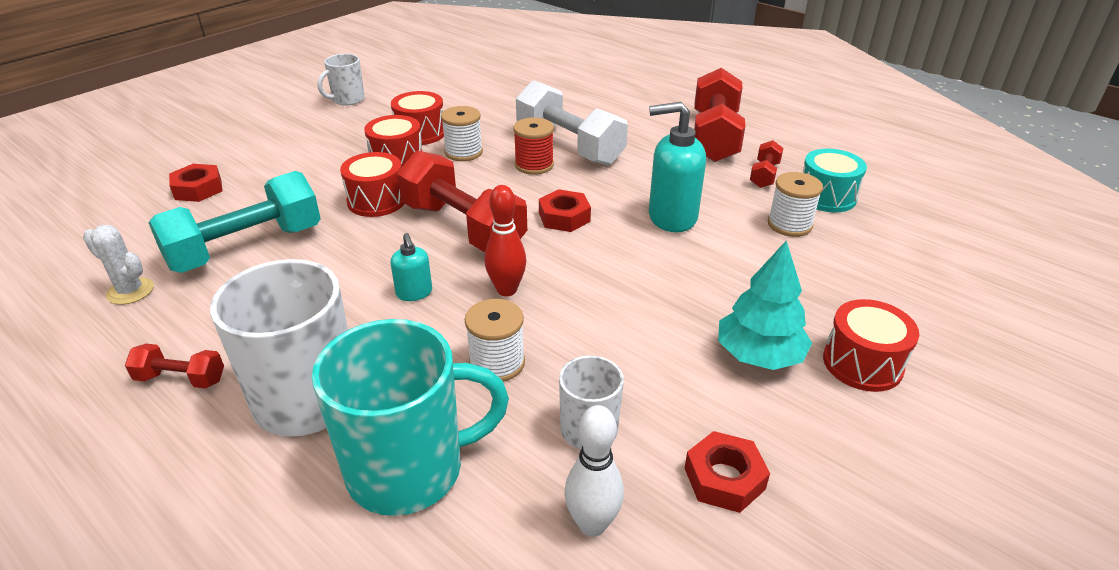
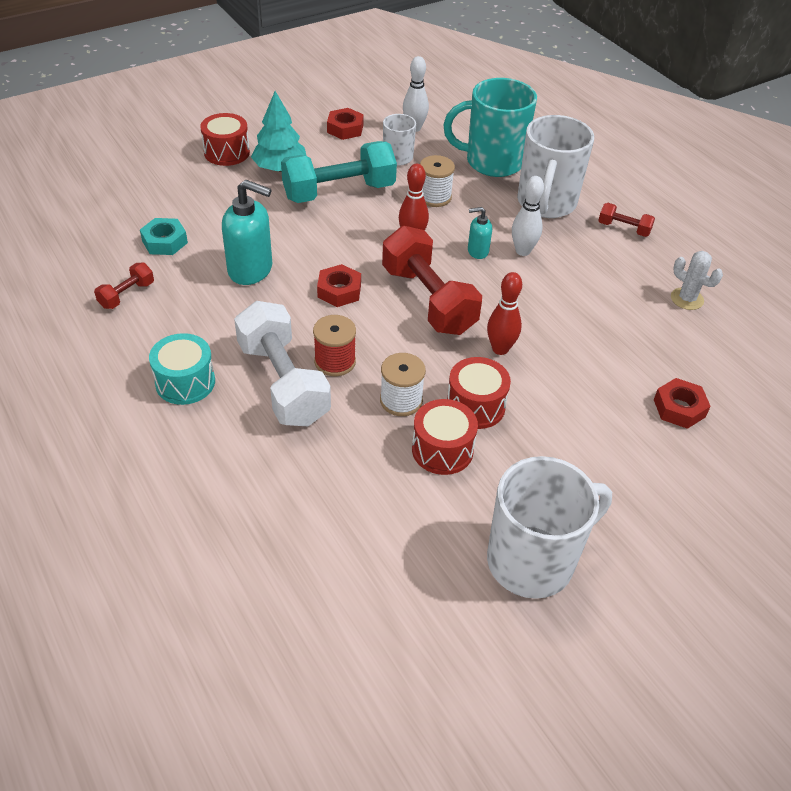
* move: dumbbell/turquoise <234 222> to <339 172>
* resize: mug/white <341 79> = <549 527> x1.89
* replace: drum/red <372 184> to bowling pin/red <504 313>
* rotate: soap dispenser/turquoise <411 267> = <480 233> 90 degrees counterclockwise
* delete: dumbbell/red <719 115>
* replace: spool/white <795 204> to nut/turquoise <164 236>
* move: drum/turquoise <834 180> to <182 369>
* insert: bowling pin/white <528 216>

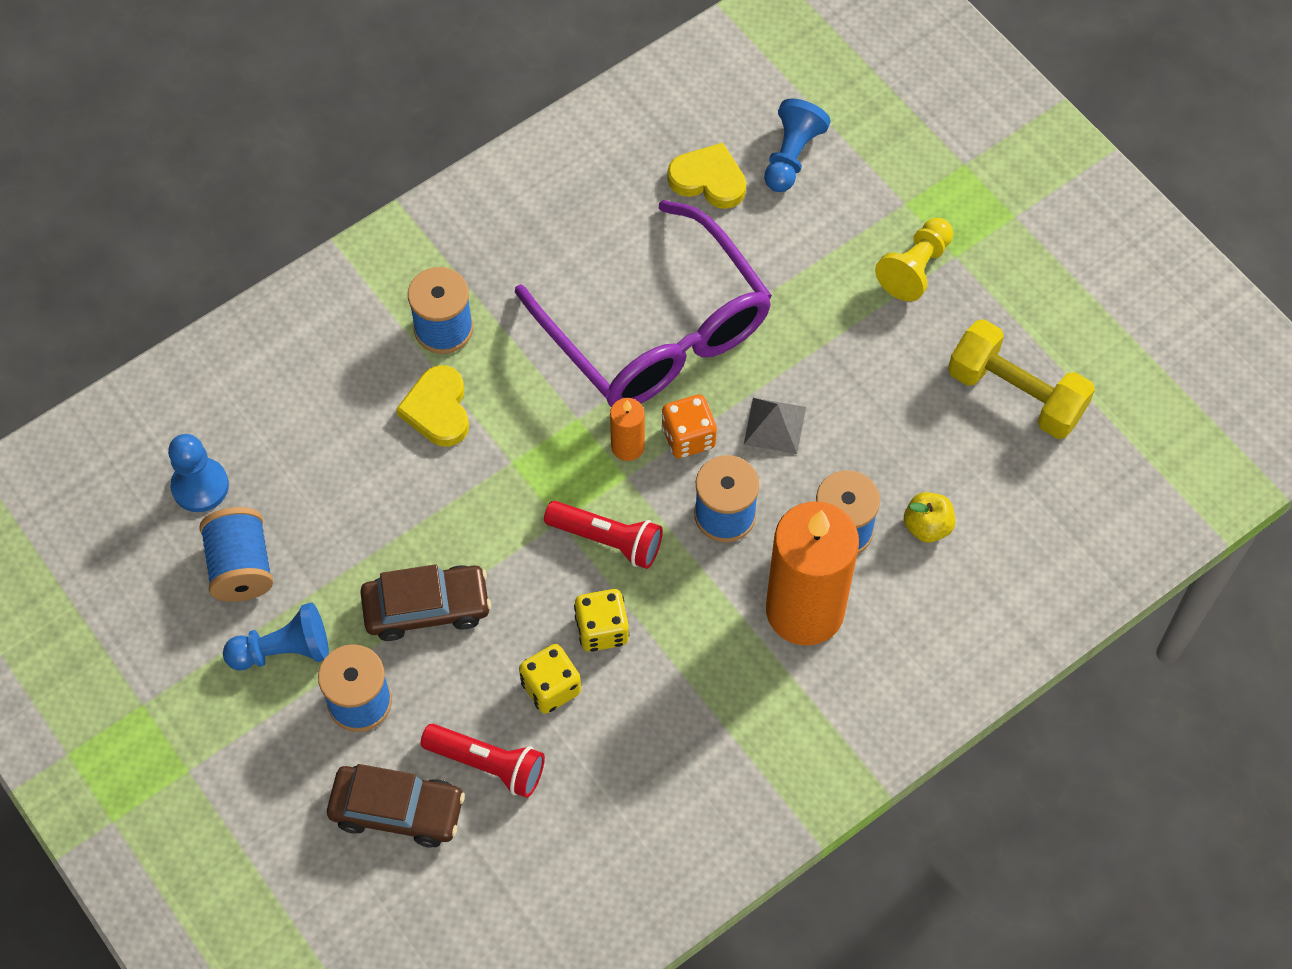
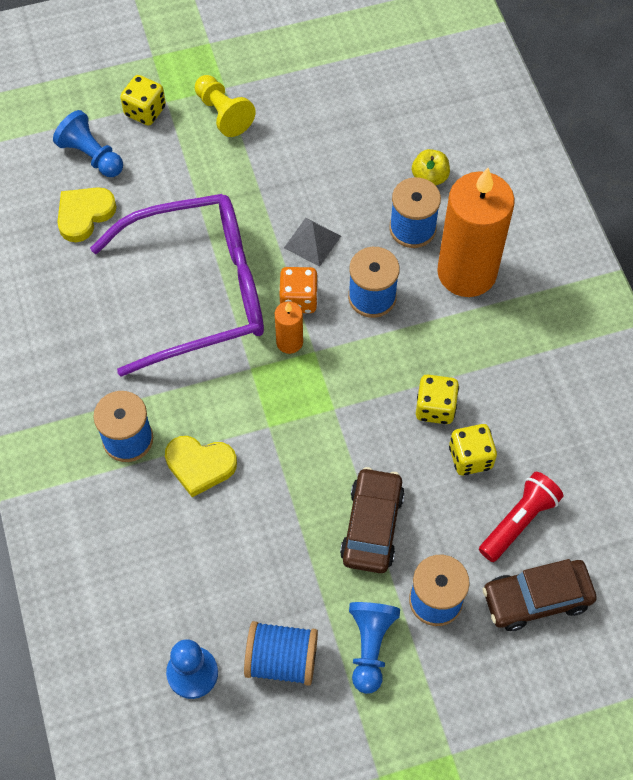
* rotate: car/brown <396 806> = <539 595> 135 degrees counterclockwise
* delete: flashlight/red <603 535>
* delete: dumbbell/yellow <1021 379>
* insert: dice/yellow <143 100>

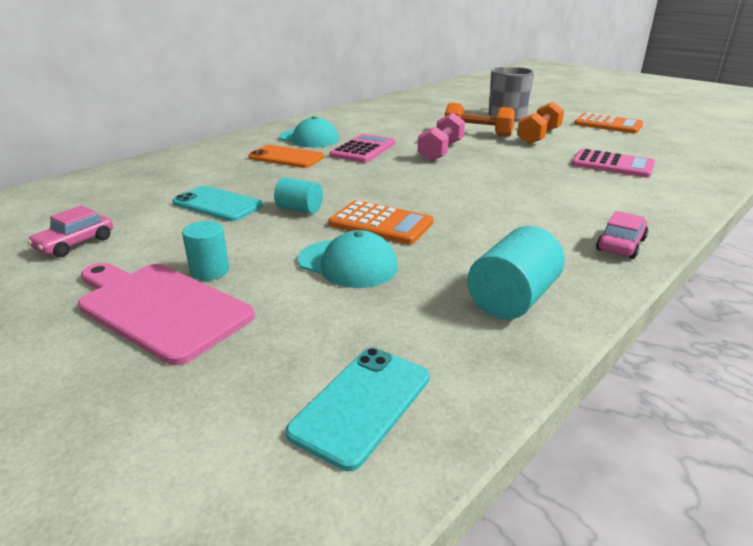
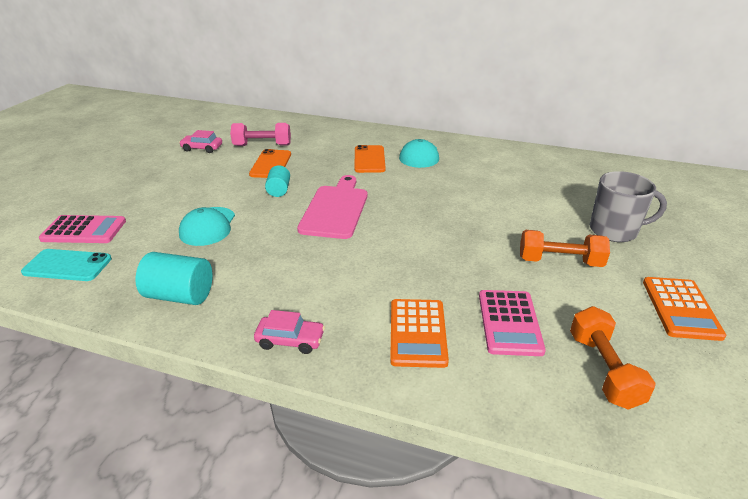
* move: cutting board/pink <166 314> to <332 207>
* recolor: phone/turquoise <217 203> to phone/orange <270 163>
* delete: cylinder/turquoise <205 250>
* move: calculator/orange <381 222> to <419 333>
* move: calculator/pink <363 148> to <82 229>
* move: dumbbell/pink <441 137> to <260 134>
* move: dumbbell/orange <480 120> to <613 358>

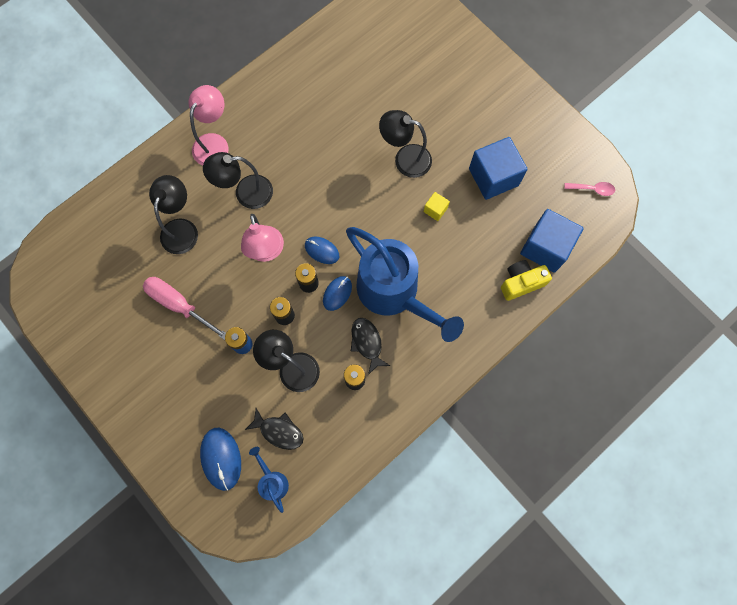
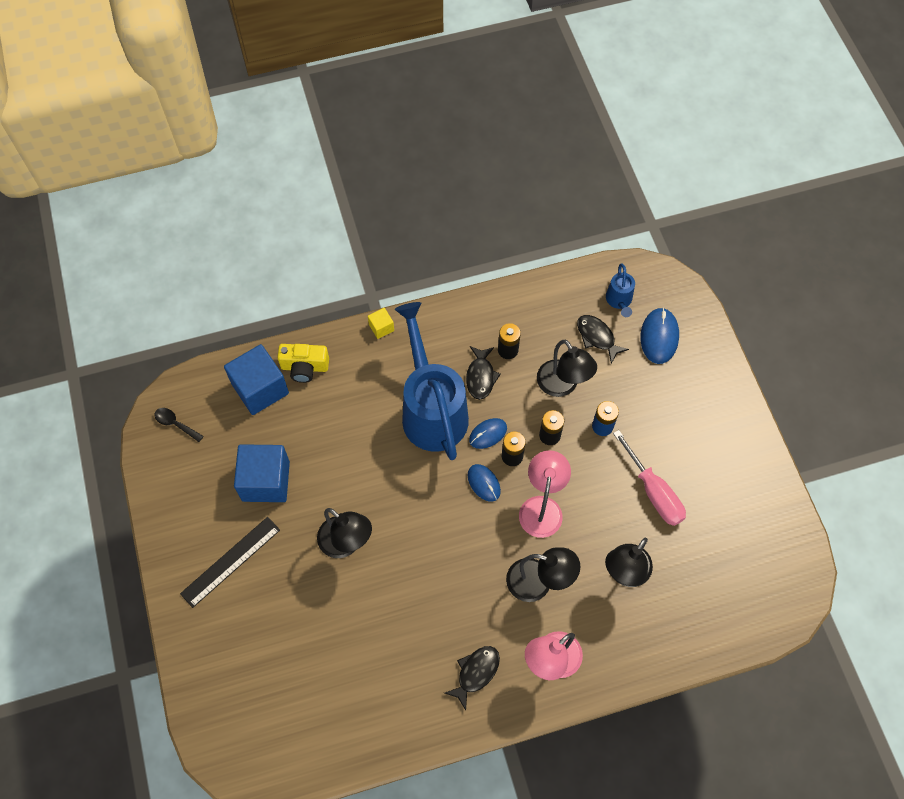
* move: cube/yellow <437 206> to <381 323>
* recolor: spoon/pink <589 189> to spoon/black <178 425>
* insert: ruler/black <230 562>
* insert: fish/black <472 678>

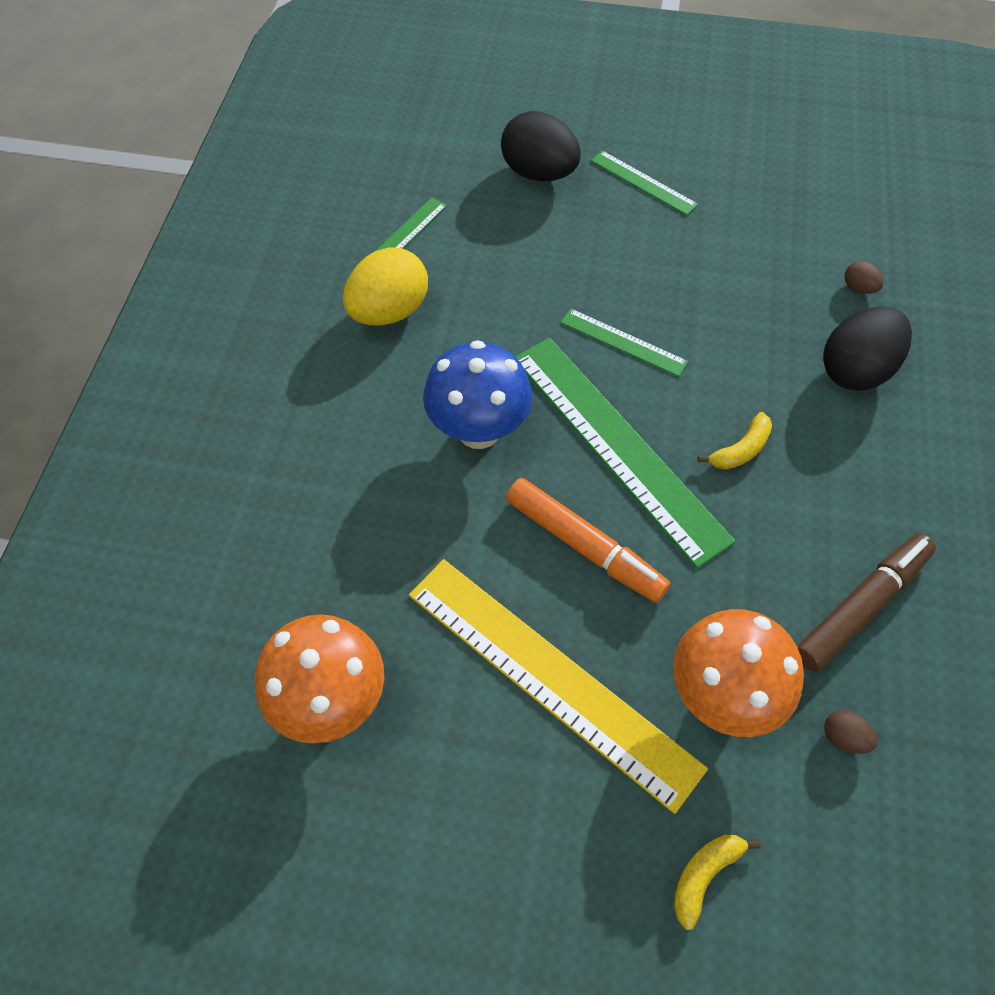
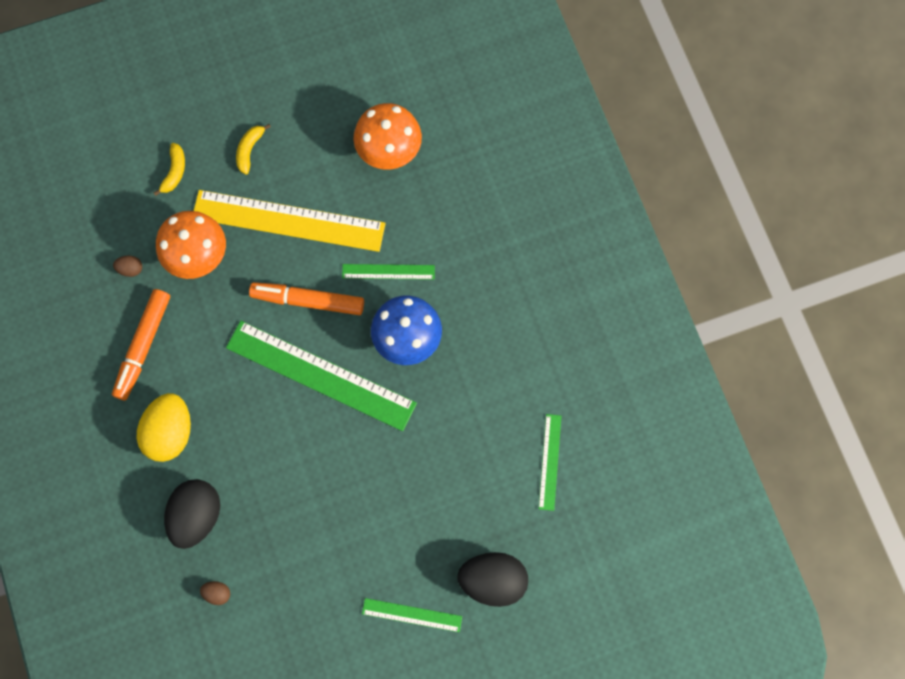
* move: egg/yellow <385 286> to <164 427>
* move: ruler/green <624 342> to <388 272>
* move: banana/yellow <735 441> to <253 149>
* recolor: marker/brown <866 603> to marker/orange <141 345>

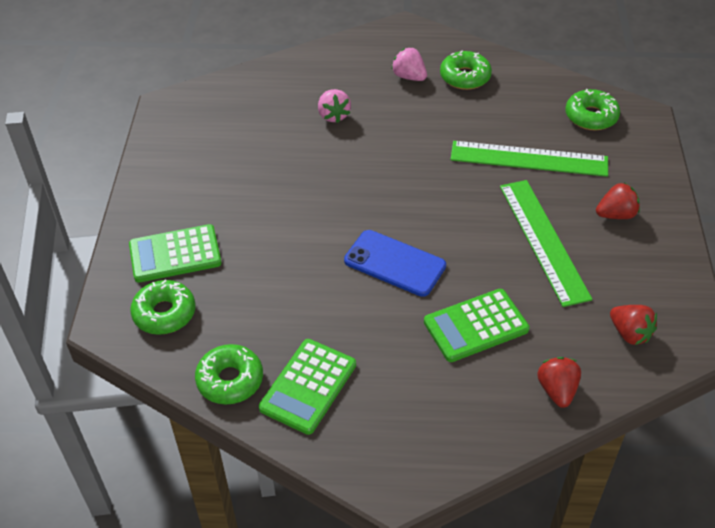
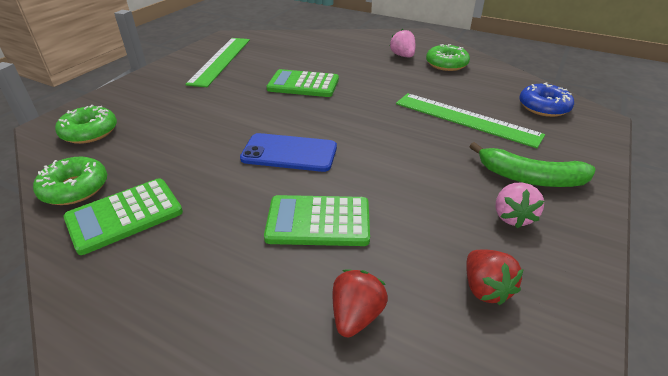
* move: calculator/green <175 253> to <302 83>
* move: strawberry/pink <334 106> to <520 205>
* rotate: phone/blue <395 263> = <288 152> 45 degrees counterclockwise
* move: ruler/green <546 243> to <217 62>
* recolor: donut/green <592 109> to donut/blue <546 99>
* replace: strawberry/red <618 201> to banana/green <532 164>

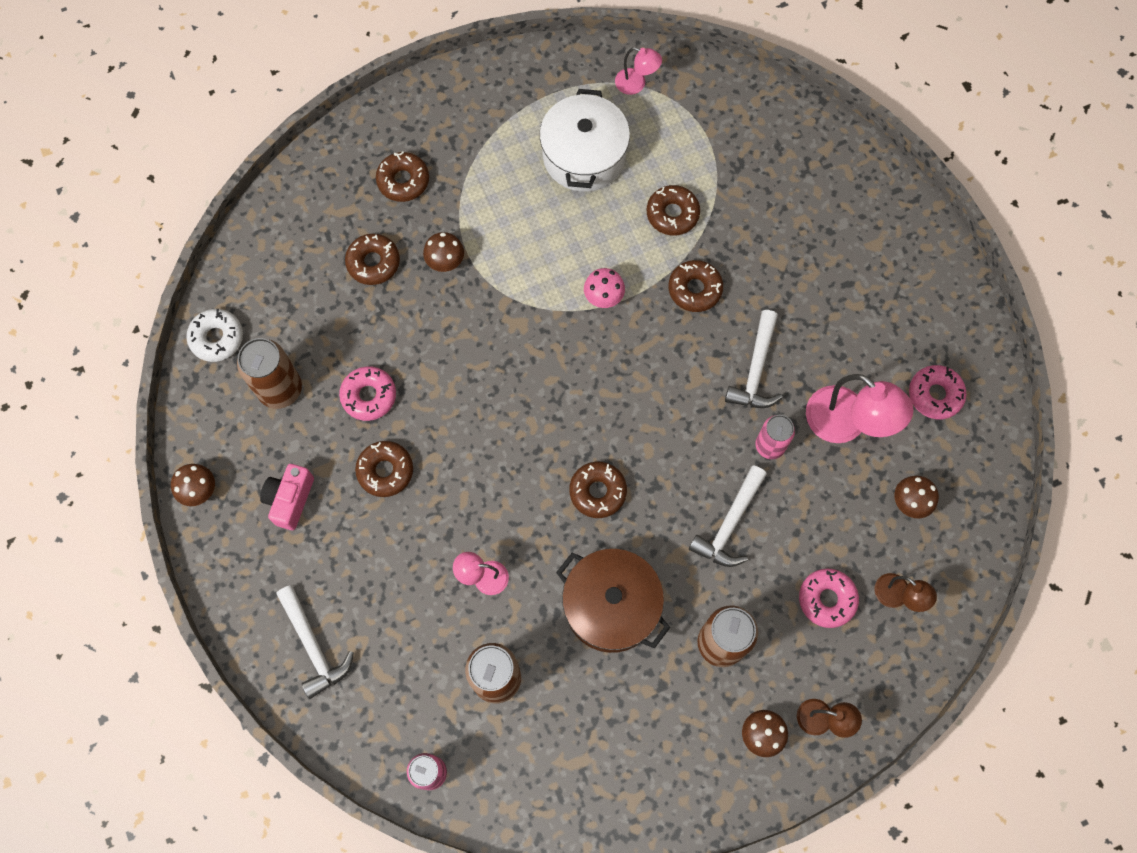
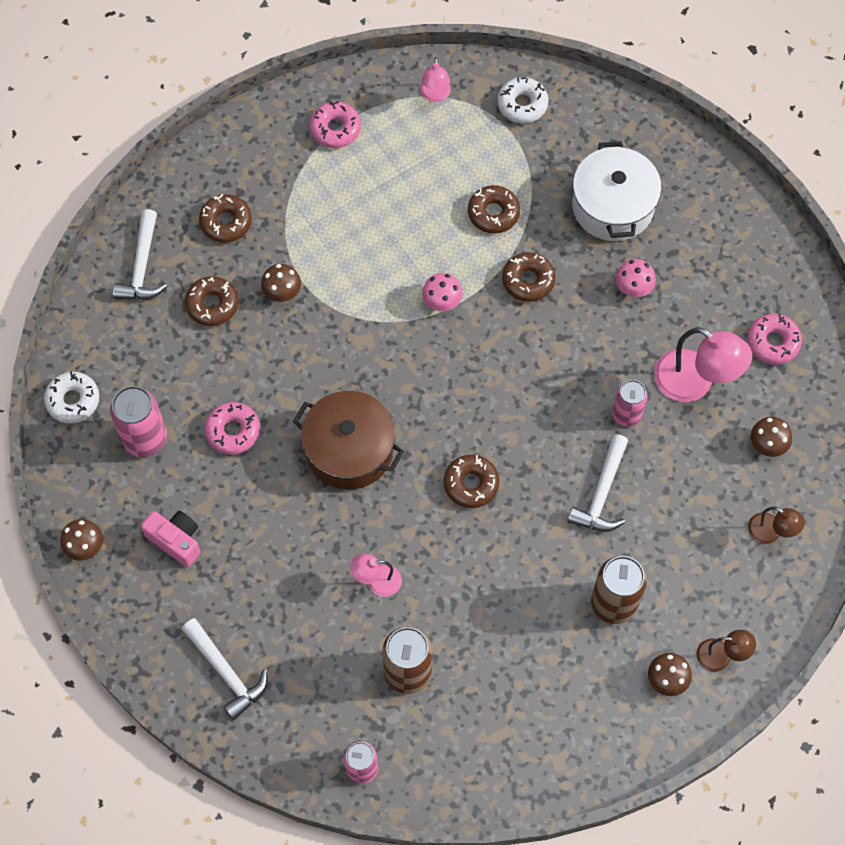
* recolor: can/brown <269 373> to can/pink <138 421>
* rotate: camera/pink <287 497> = <171 539> 120 degrees clockwise
* delete: donut/brown <384 469>
* move: pot/white <585 140> to <616 191>
* move: pot/brown <613 601> to <348 440>
* rotate: lamp/pink <638 71> = <436 79> 75 degrees clockwise
* move: hammer/white <754 359> to <140 254>
* move: donut/pink <829 598> to <335 124>
* insert: donut/white <523 100>
* insert: mushroom/pink <636 278>

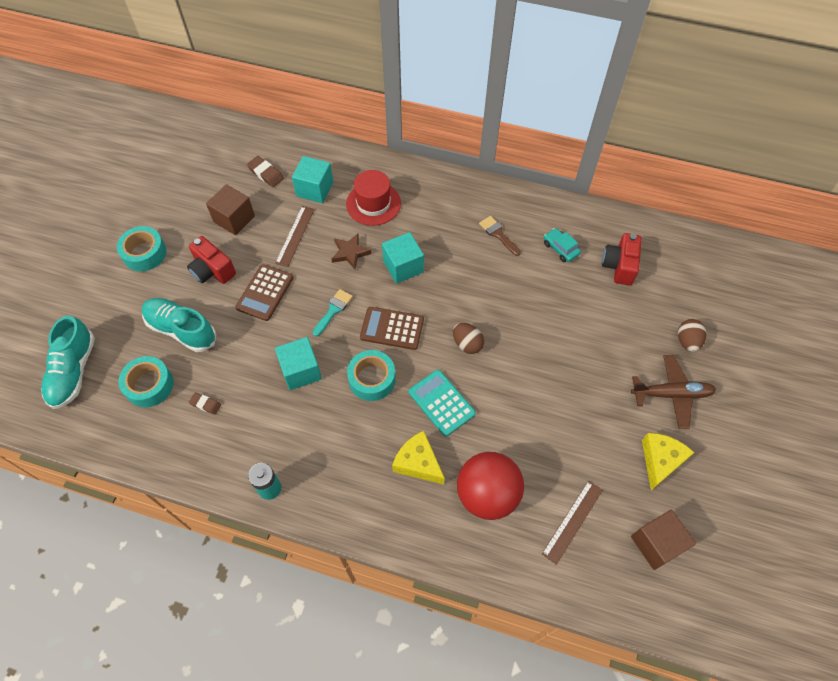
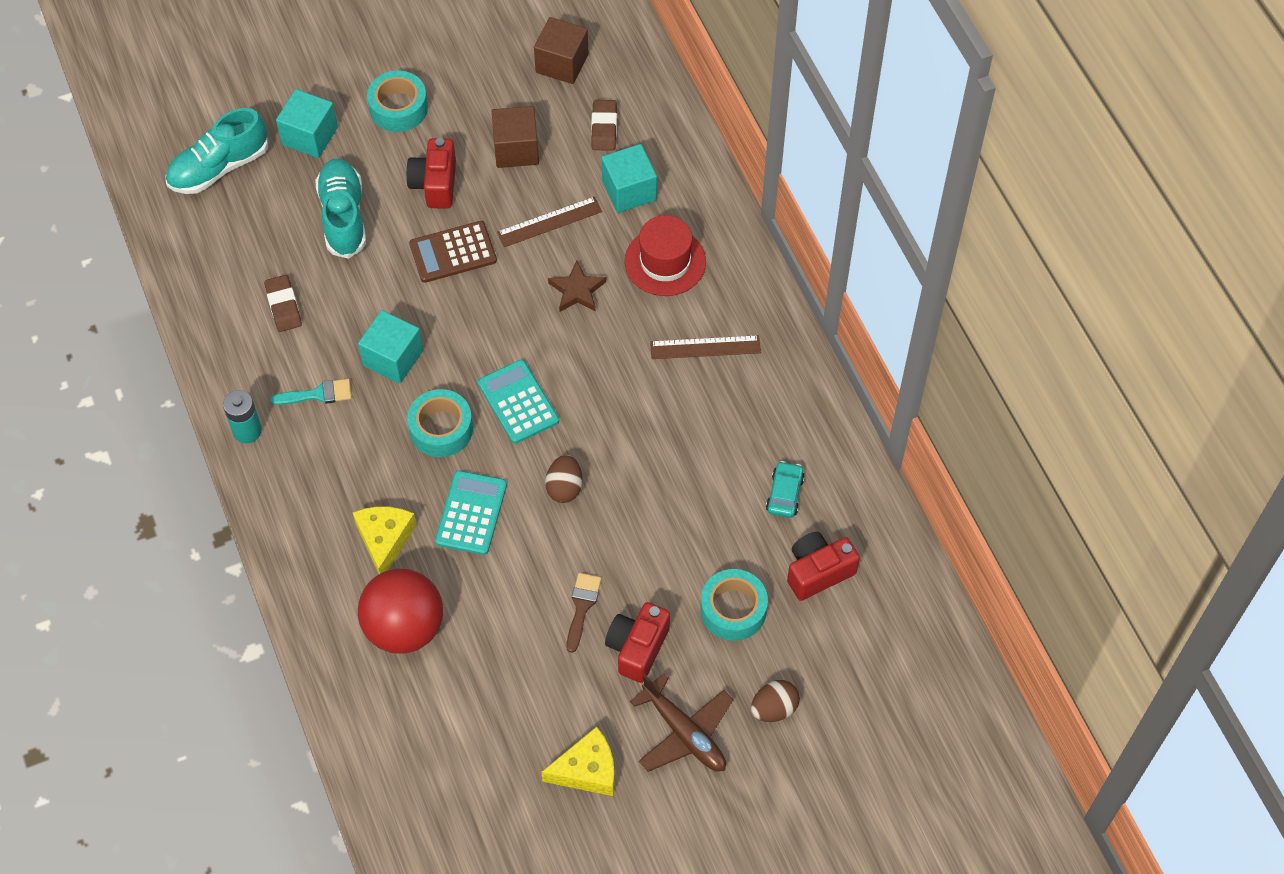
* move: tape/turquoise <146 381> to <734 605>
* resize: eraser/brown <205 404> = <283 303> x1.52
* move: brush/turquoise <333 313> to <311 392>
* recolor: calculator/brown <392 328> to calculator/turquoise <518 402>
* move: cube/turquoise <403 258> to <307 123>
* move: brush/brown <500 236> to <584 613>
* move: ruler/brown <572 523> to <705 347>
* move: cube/brown <663 540> to <561 50>
* insert: camera/red <637 642>

